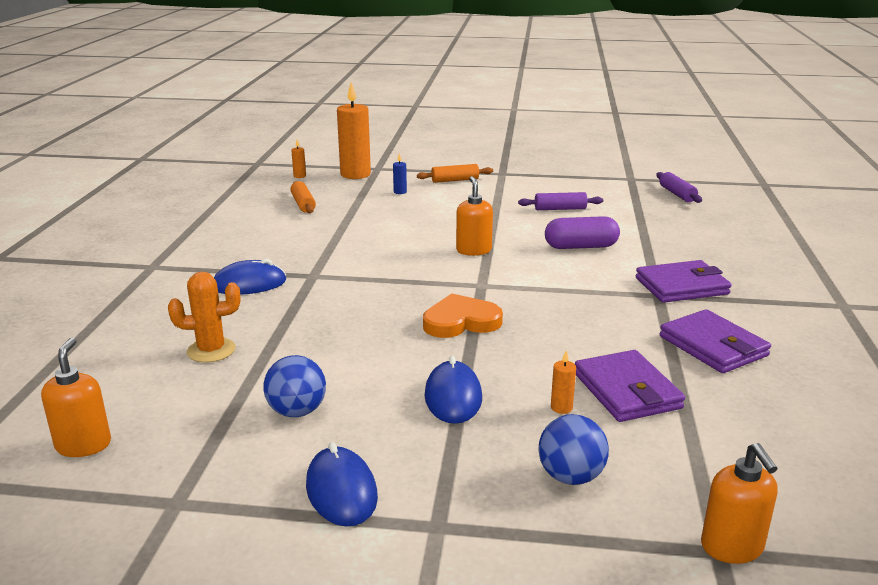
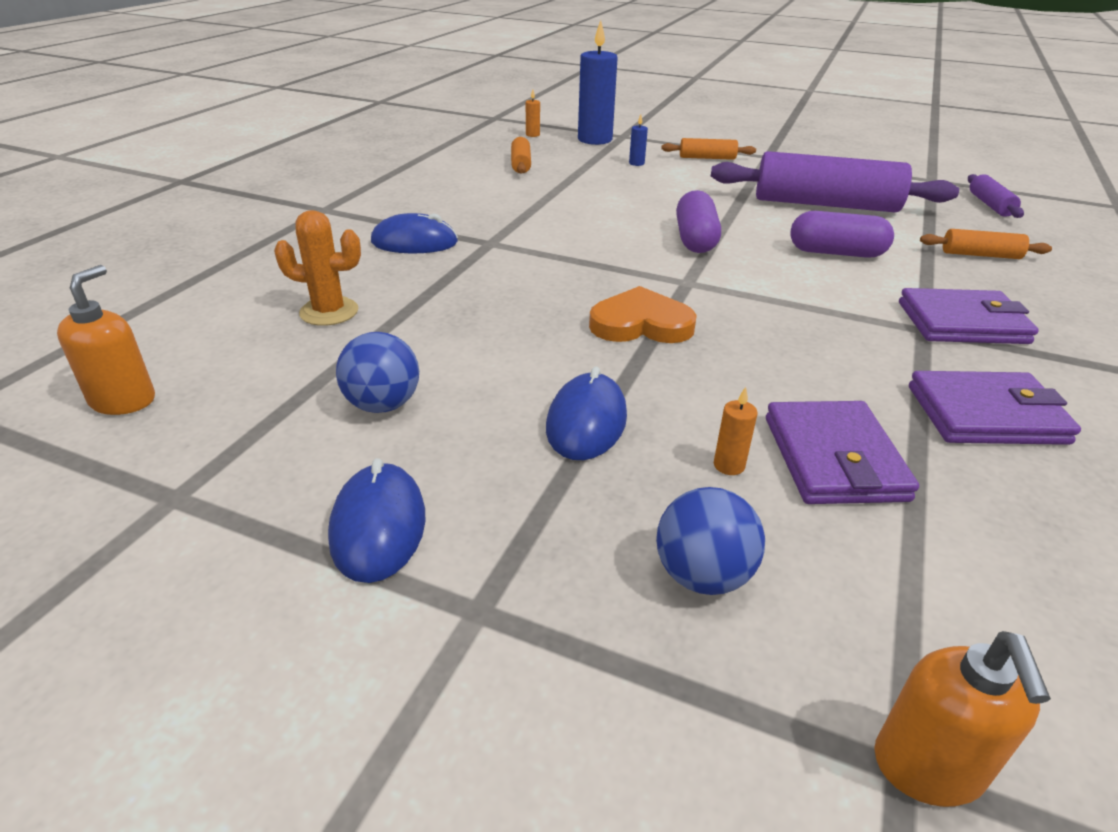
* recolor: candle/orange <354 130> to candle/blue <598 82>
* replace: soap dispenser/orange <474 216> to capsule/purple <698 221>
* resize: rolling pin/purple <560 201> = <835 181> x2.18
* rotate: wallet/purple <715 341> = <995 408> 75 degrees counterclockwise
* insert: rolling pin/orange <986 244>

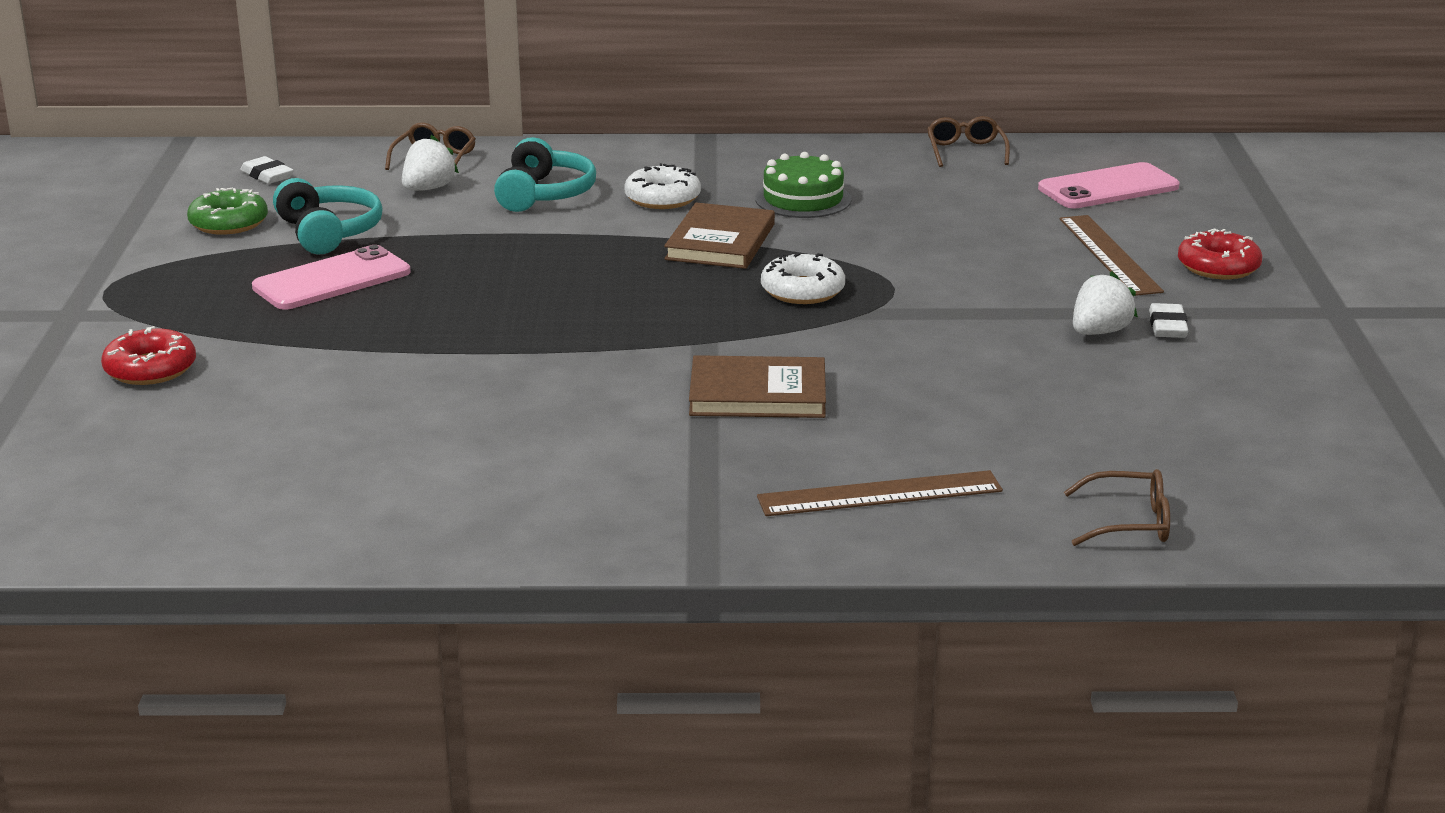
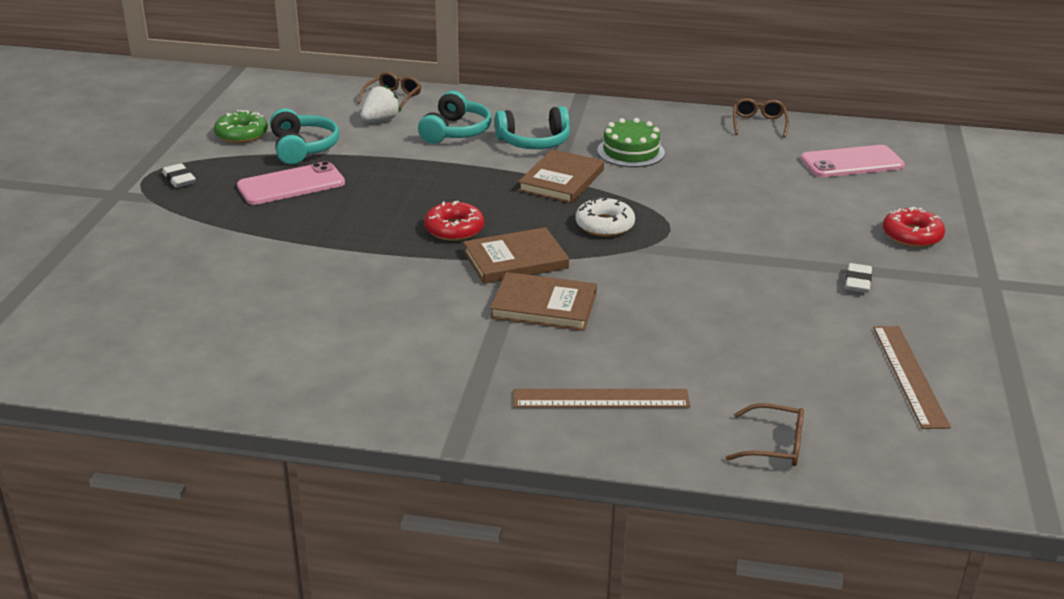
* move: donut/red <148 355> to <454 221>
* move: eraser/white <267 170> to <179 175>
* replace: donut/white <663 186> to headphones/turquoise <532 127>
* move: ruler/brown <1112 255> to <912 377>
* delete: strawberry/white <1105 303>
* insert: book/brown <516 255>

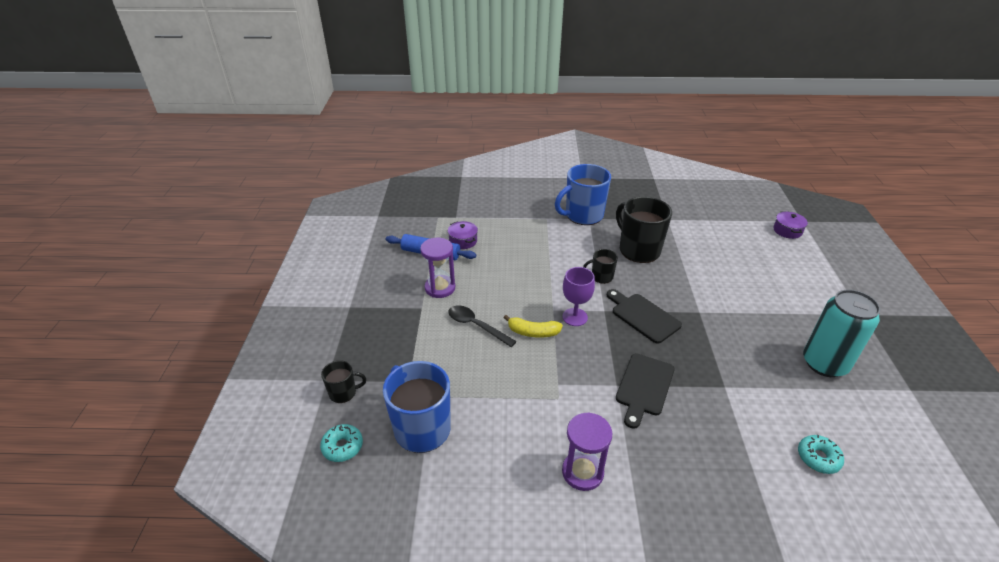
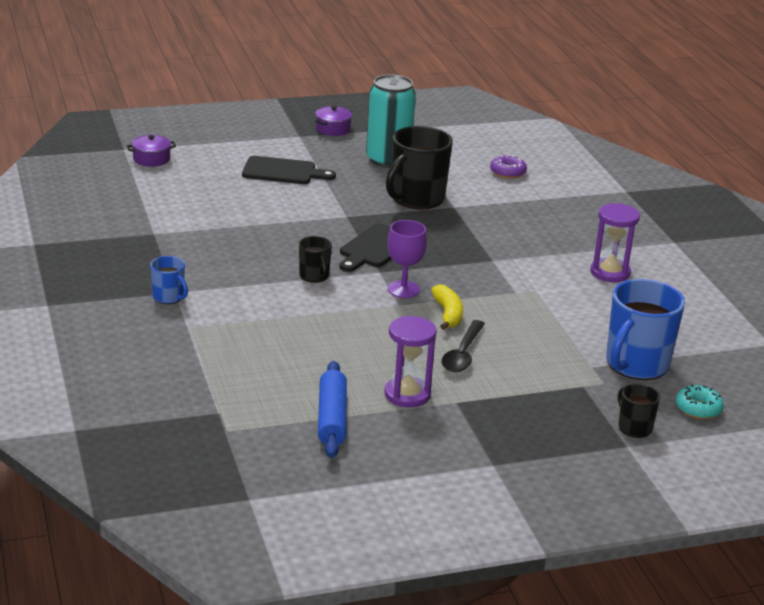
* move: pot/purple <463 235> to <333 121>
* resize: mug/blue <583 194> = <169 280> x0.50
* move: mug/black <644 230> to <419 168>
* move: cutting board/black <645 391> to <289 170>
* recolor: donut/turquoise <821 454> to donut/purple <508 166>

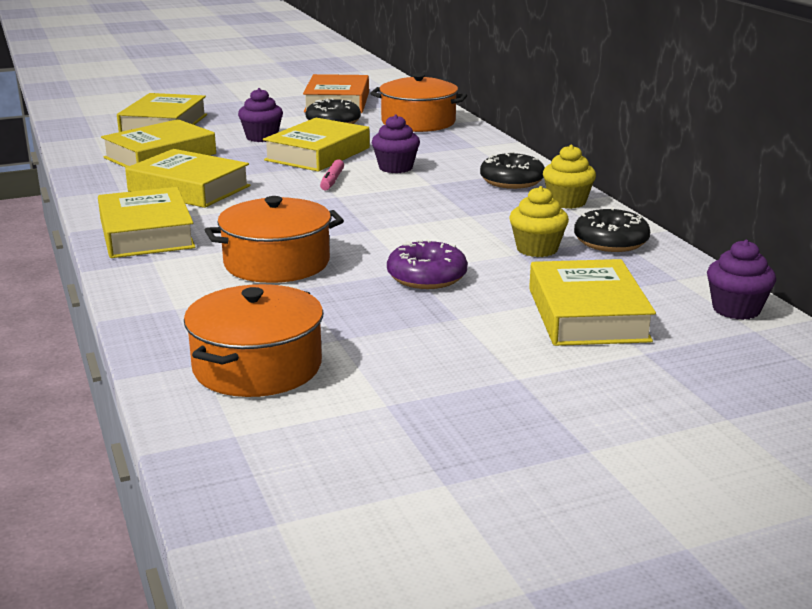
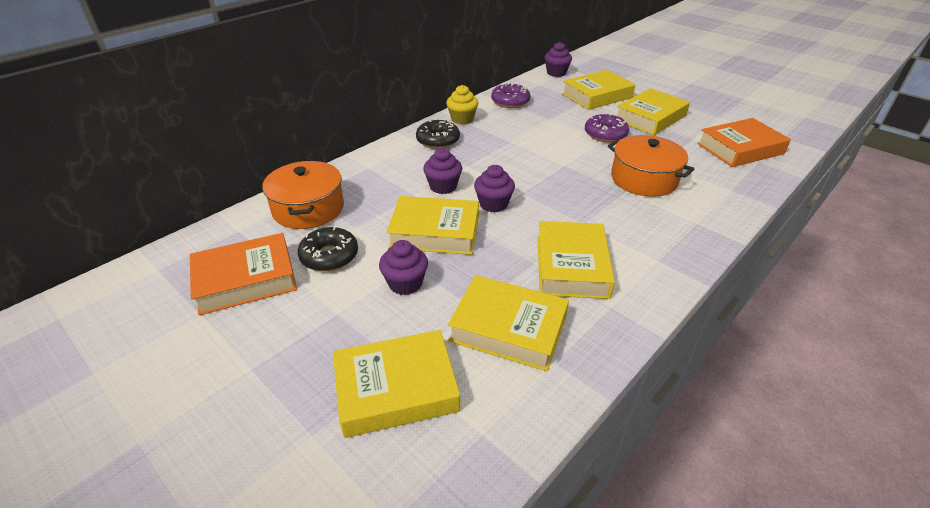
* move: book/yellow <147 222> to <653 111>
* replace: pot/orange <253 340> to book/orange <744 142>
* replace: marker/pink <332 175> to cupcake/purple <494 189>
* delete: cupcake/yellow <539 221>
* recolor: donut/black <612 229> to donut/purple <510 95>

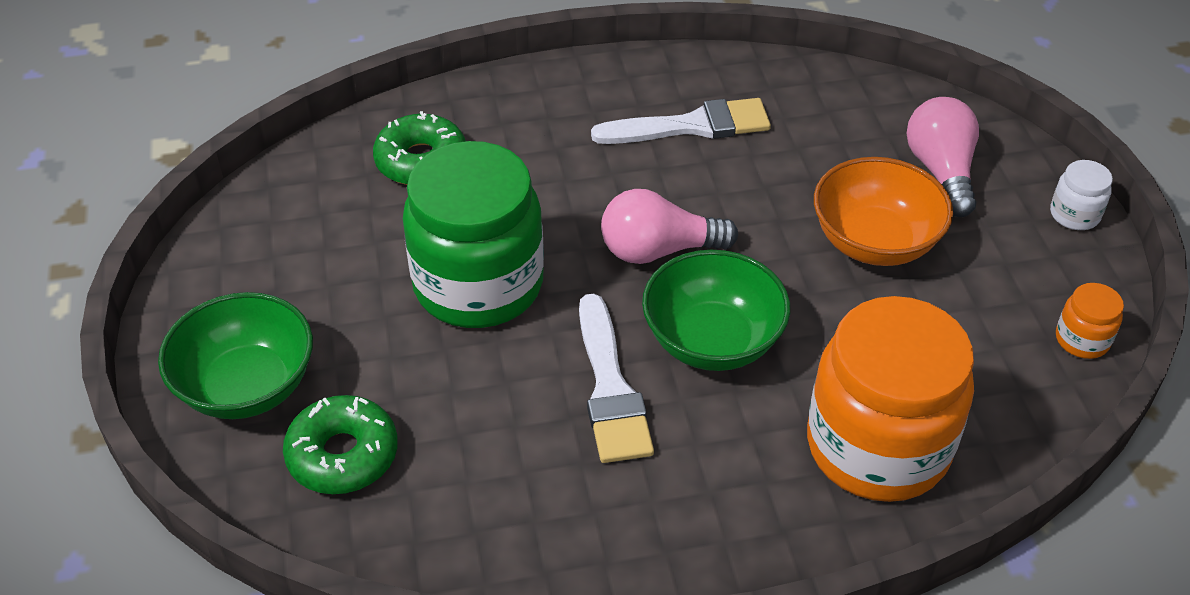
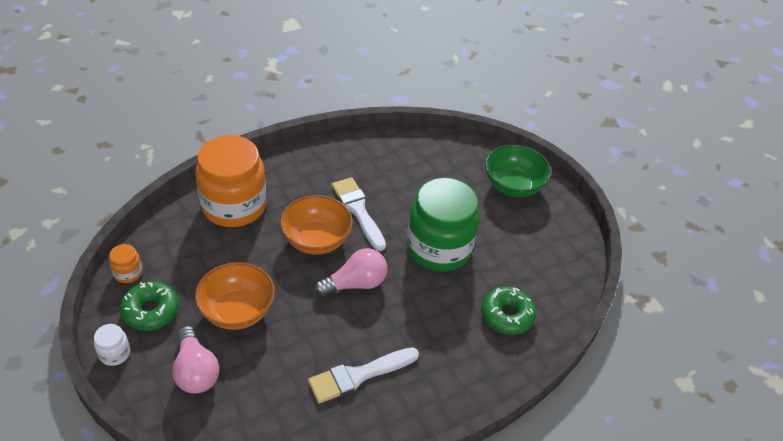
* move: donut/green <340 444> to <149 306>
* recolor: bowl/green <716 310> to bowl/orange <316 225>

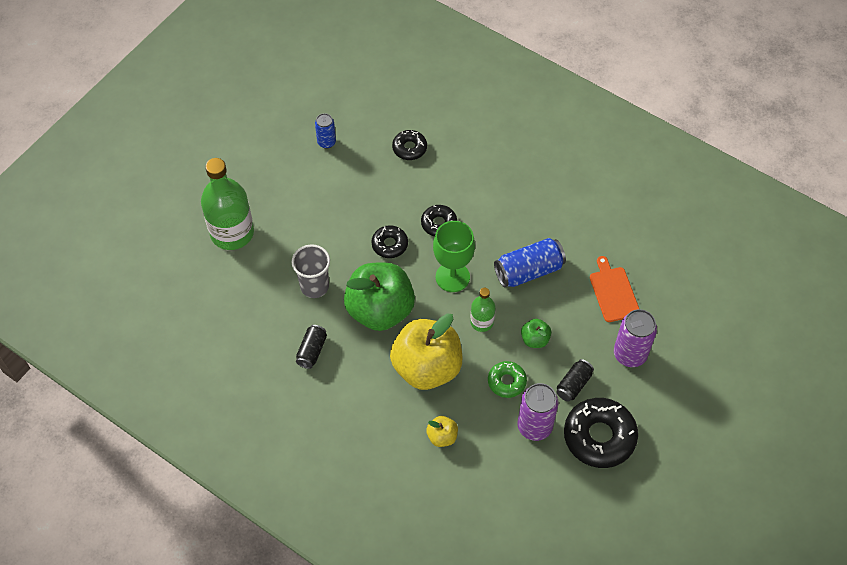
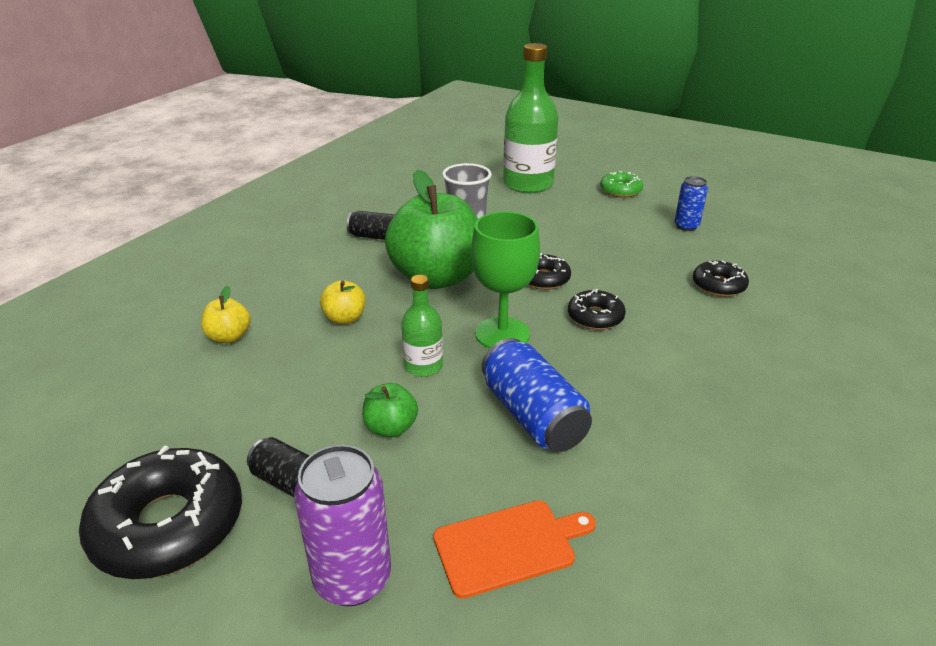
* resize: apple/yellow <426 352> = <343 302> x0.43
* move: donut/green <507 379> to <621 184>
* delete: can/purple <538 412>

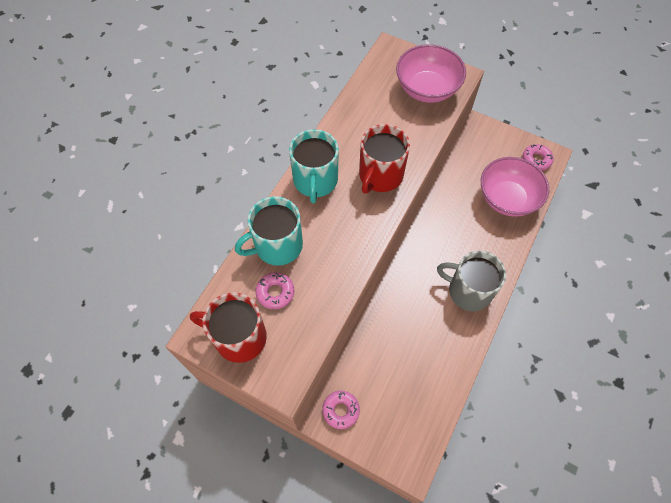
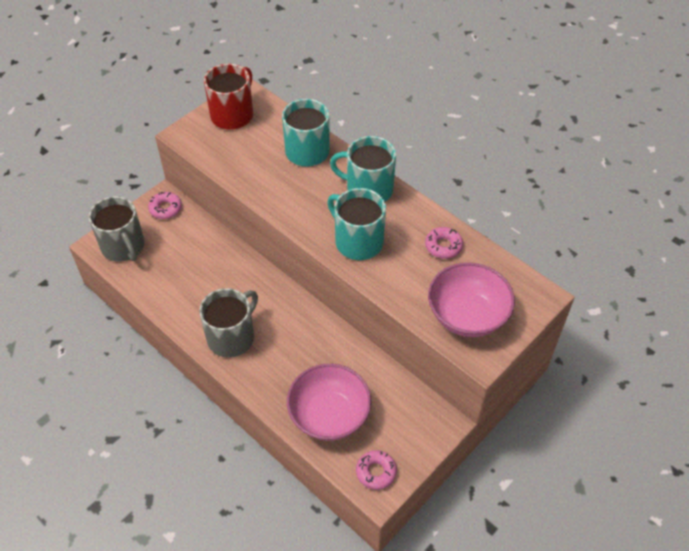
* move: donut/pink <274 290> to <444 243>
* recolor: mug/red <384 159> to mug/turquoise <356 224>
* insert: mug/grey <117 229>

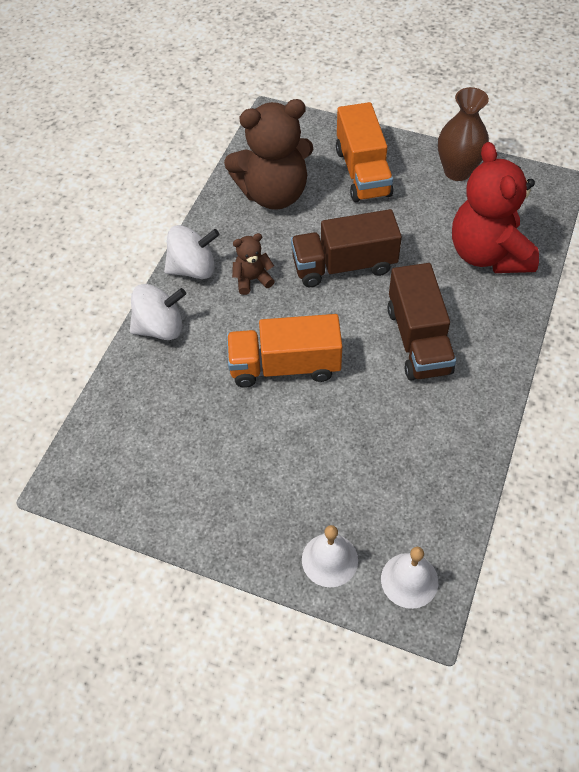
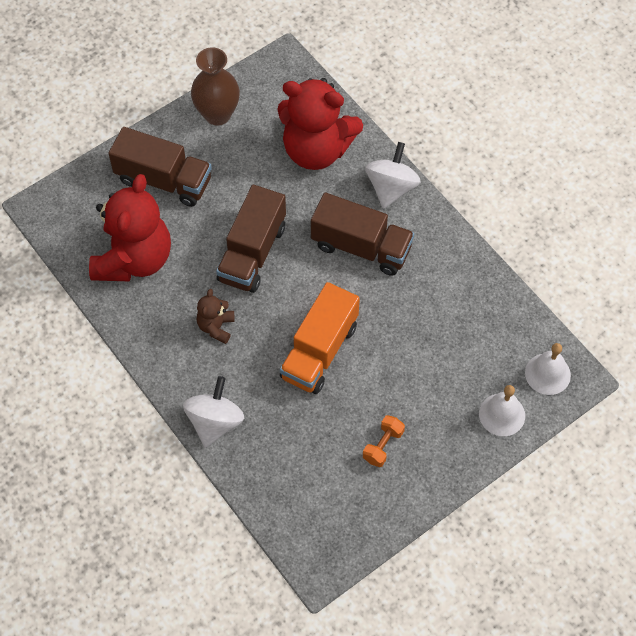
* move: spinning top/white <192 252> to <393 175>
* recolor: teddy bear/brown <268 154> to teddy bear/red <130 227>
* recolor: truck/orange <364 152> to truck/brown <160 167>
* insert: dumbbell/orange <384 441>

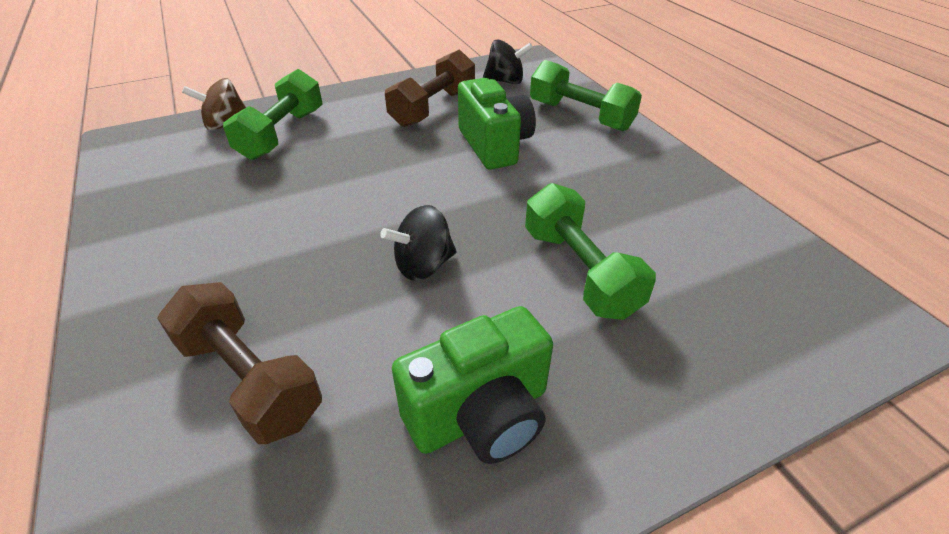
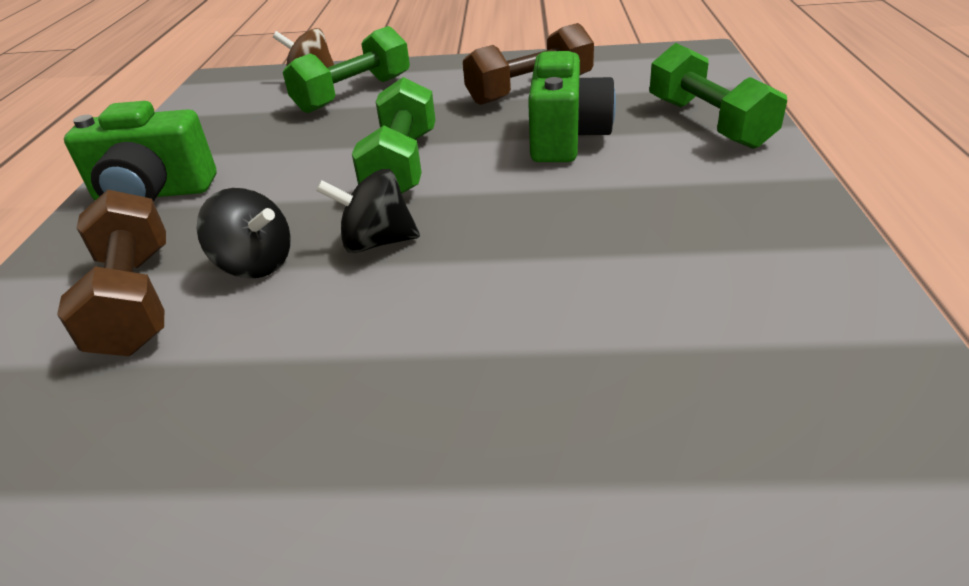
* move: camera/green <472 385> to <140 151>
* move: spinning top/black <508 61> to <244 233>
* move: dumbbell/green <590 251> to <394 135>

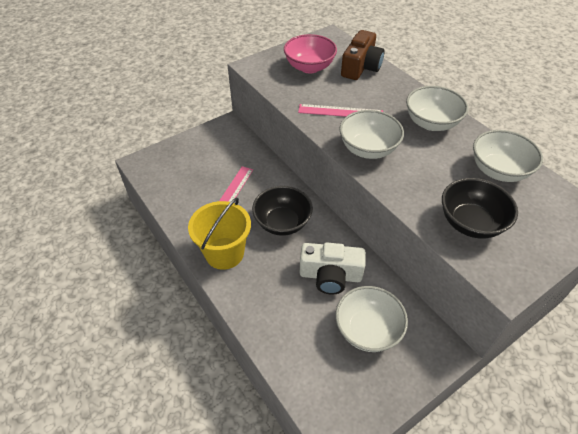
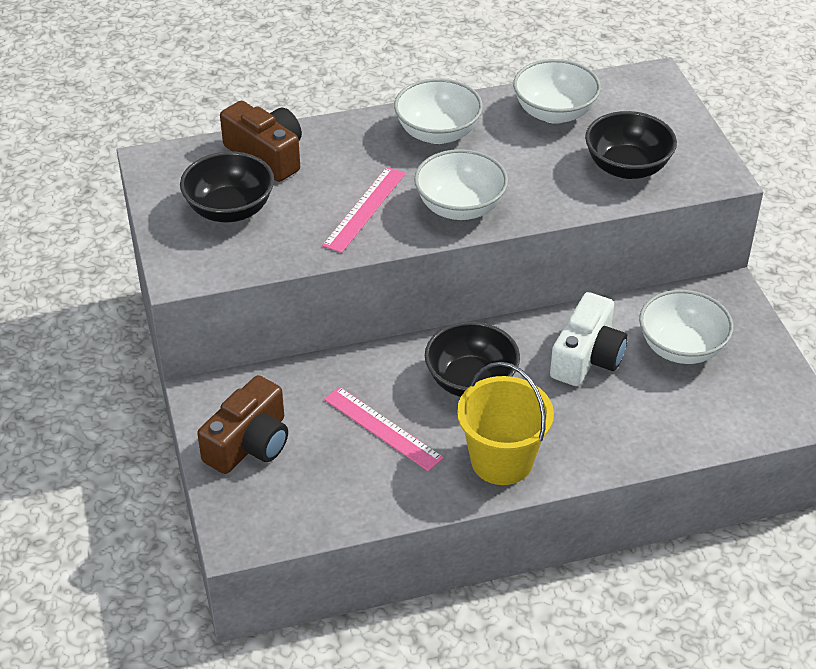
* recolor: bowl/pink <310 53> to bowl/black <227 187>
* insert: camera/brown <242 424>

